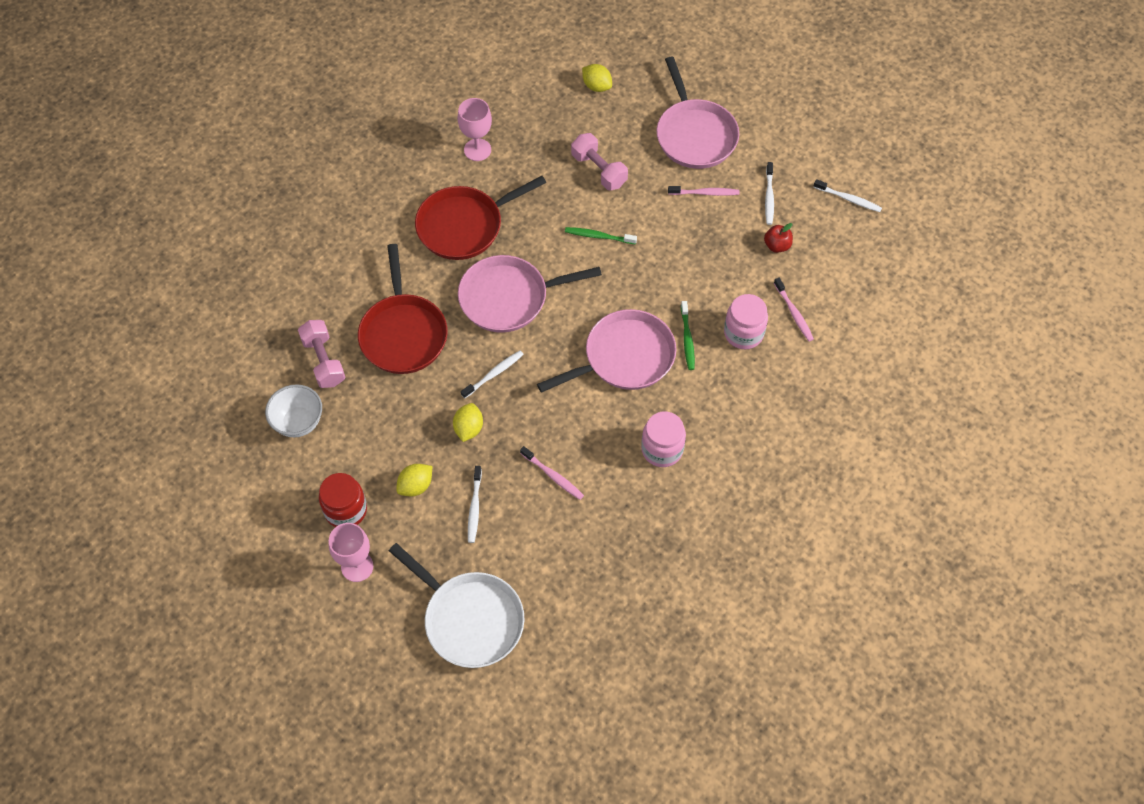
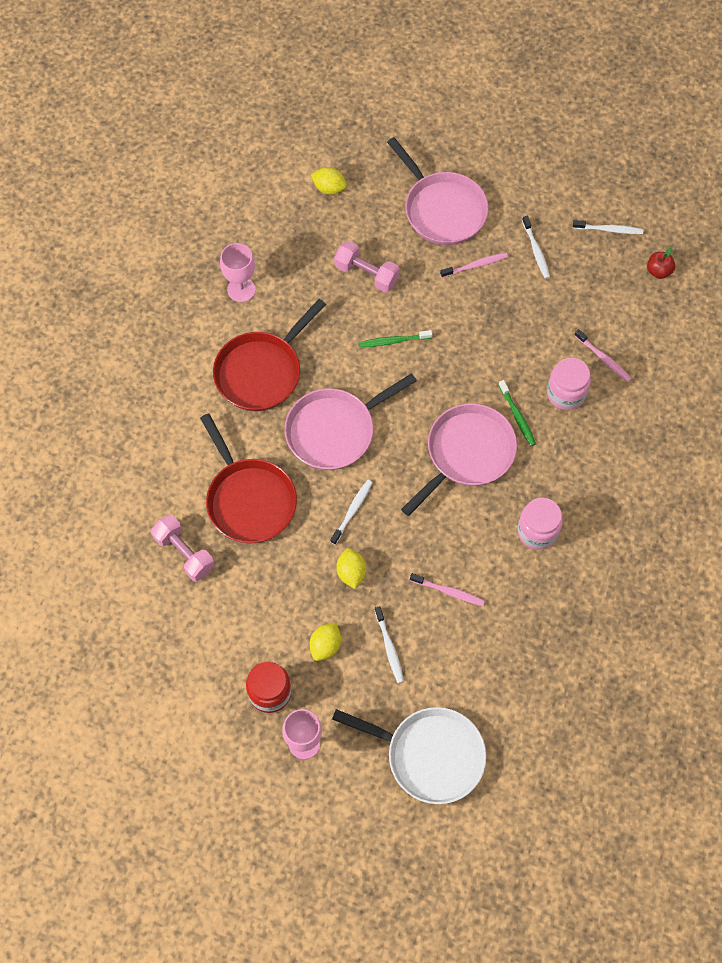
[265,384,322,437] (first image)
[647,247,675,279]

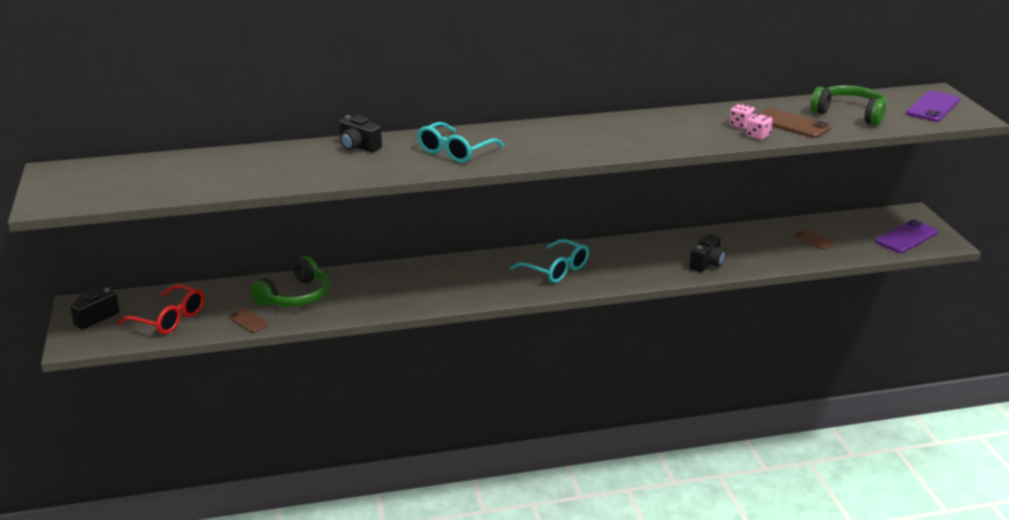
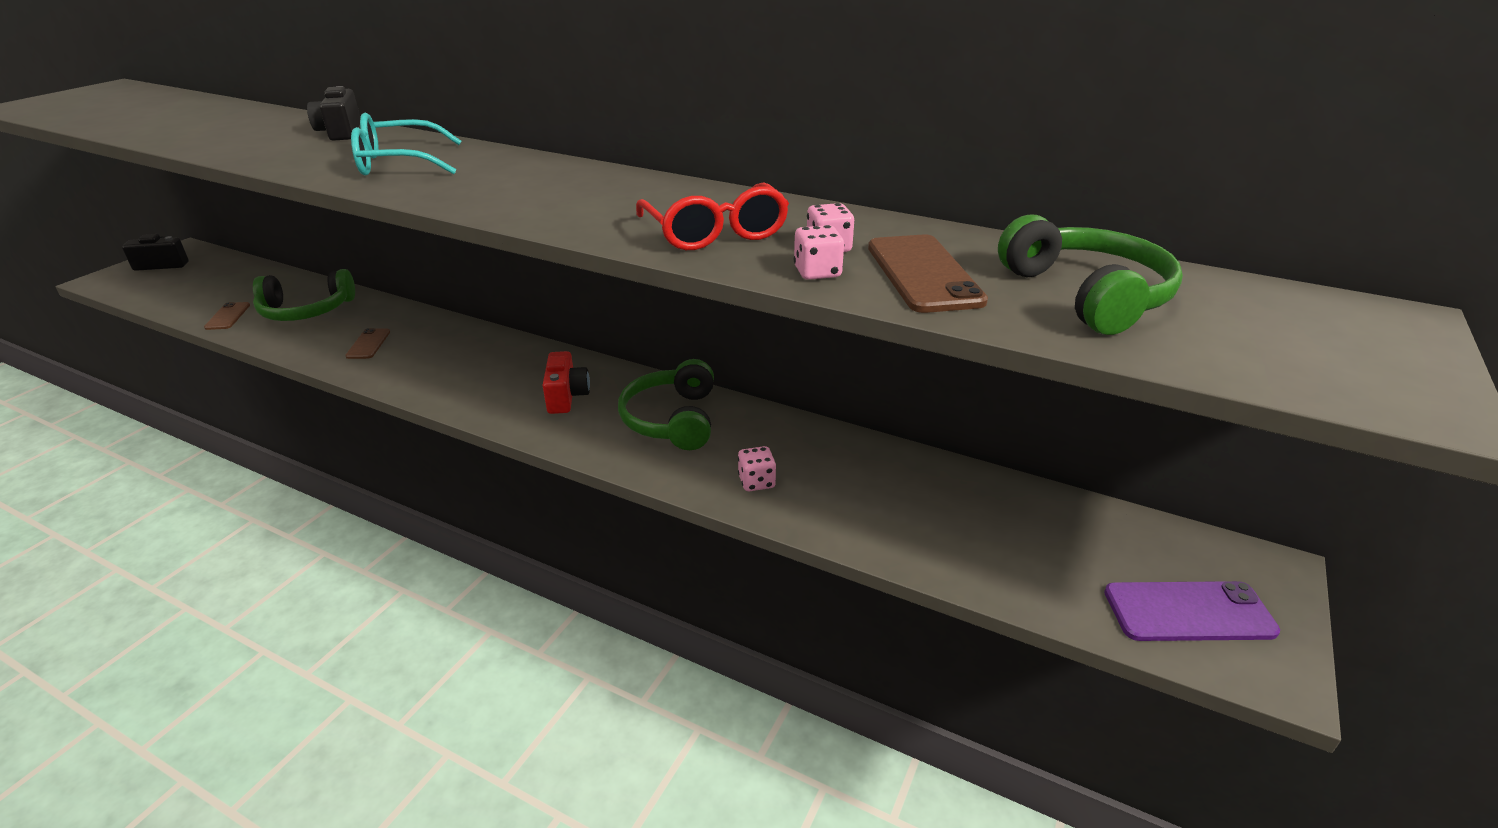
[636,183,789,250]
[542,351,590,414]
[738,446,776,491]
[345,328,390,359]
[906,91,960,122] (first image)
[618,359,714,450]

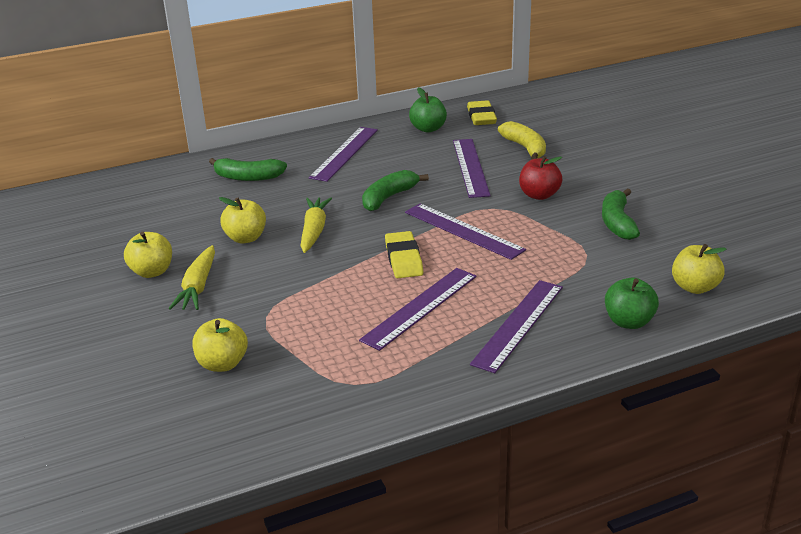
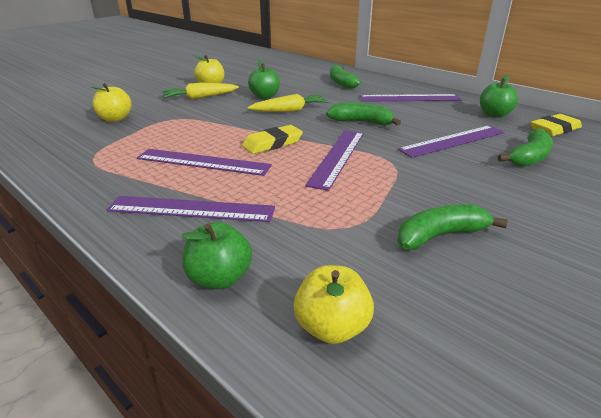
[248,60,280,99]
[498,129,553,167]
[519,156,563,200] (first image)

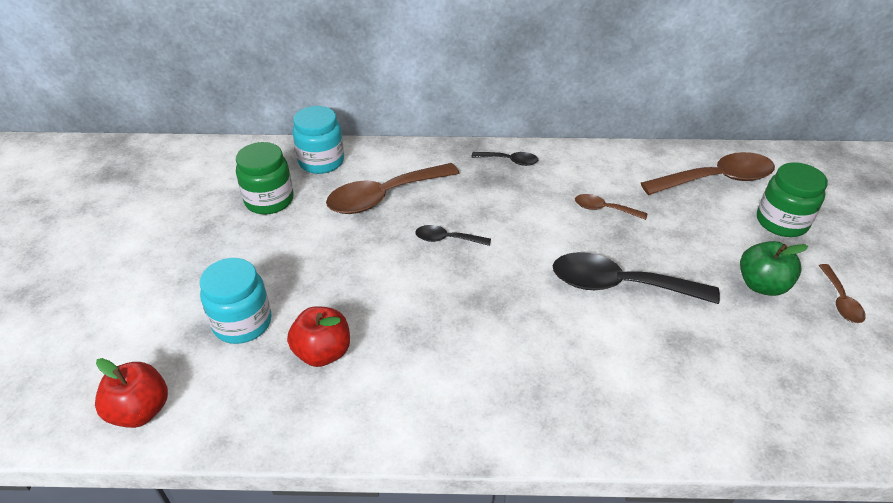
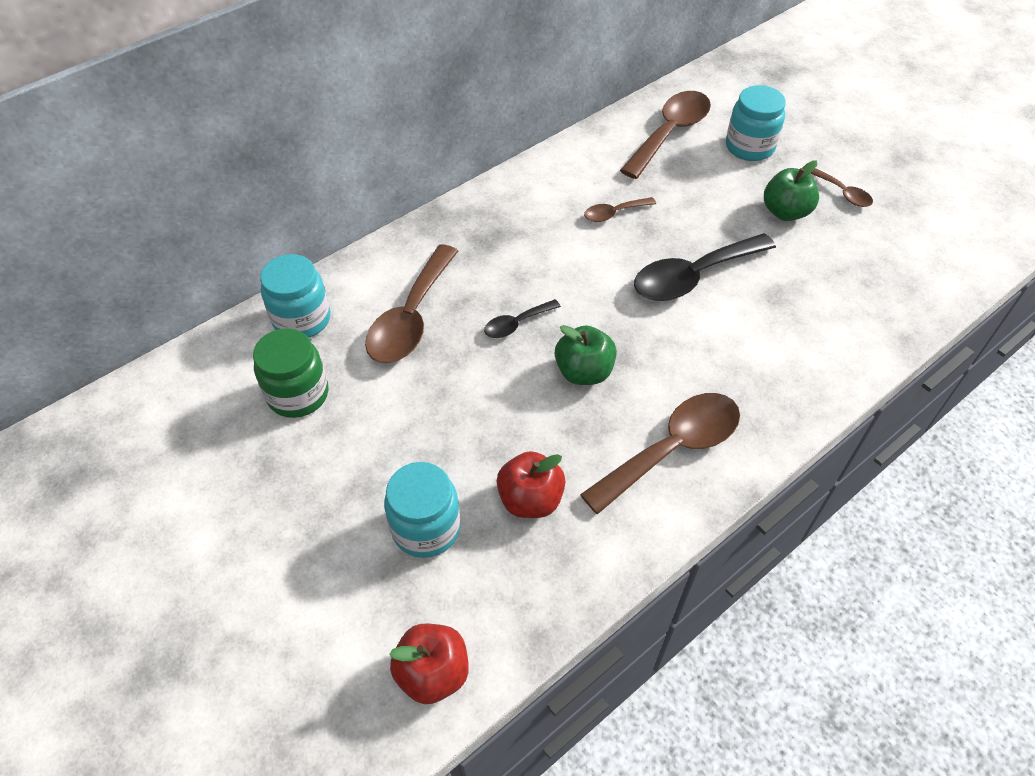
[472,152,538,166] (first image)
[726,85,786,161]
[555,325,617,385]
[580,393,740,514]

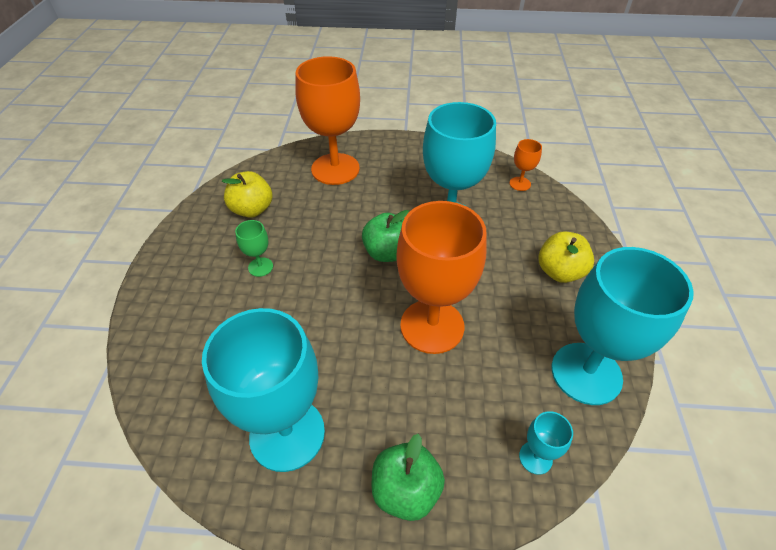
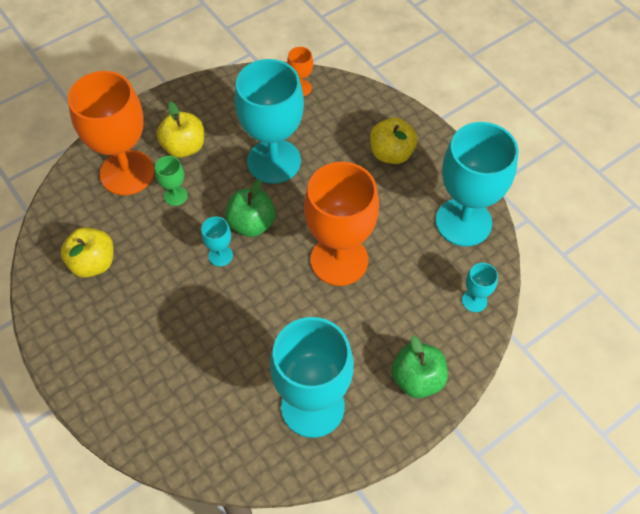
[155,156,188,206]
[157,101,204,158]
[201,217,233,267]

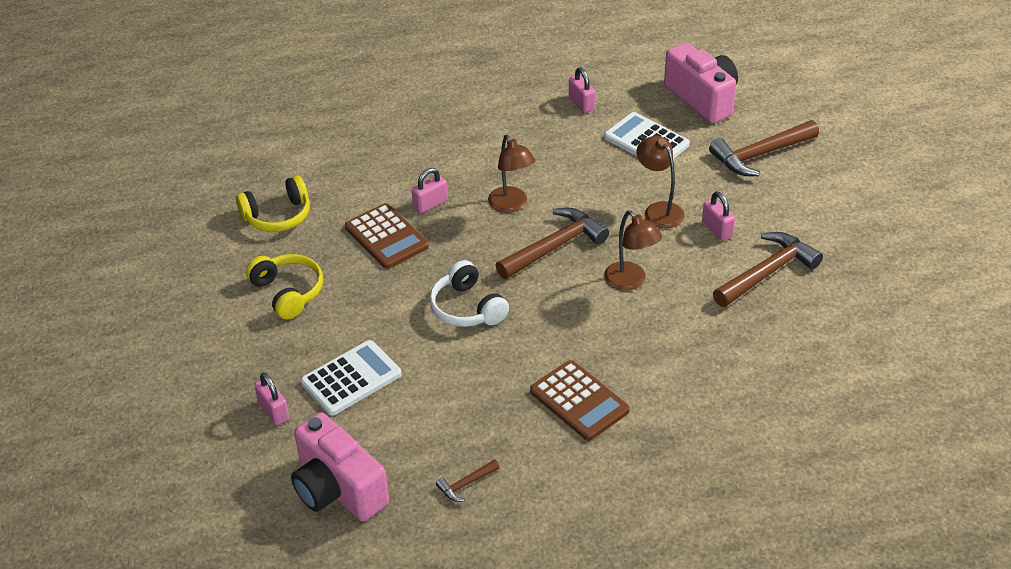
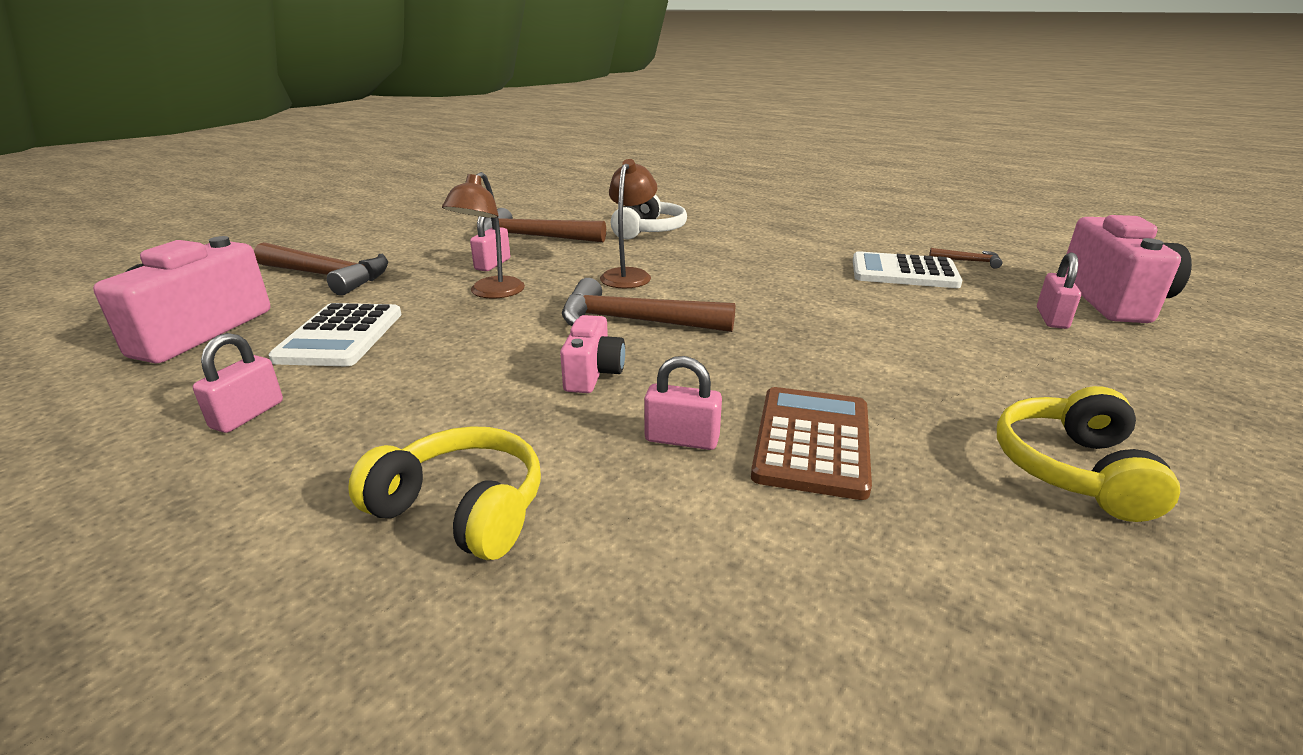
[348,426,541,560]
[1037,252,1081,329]
[853,251,962,288]
[611,195,687,240]
[560,315,625,393]
[530,360,630,441] (first image)

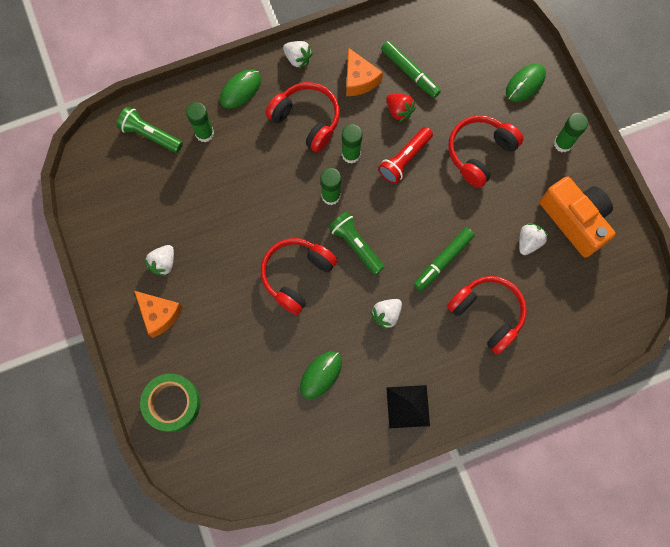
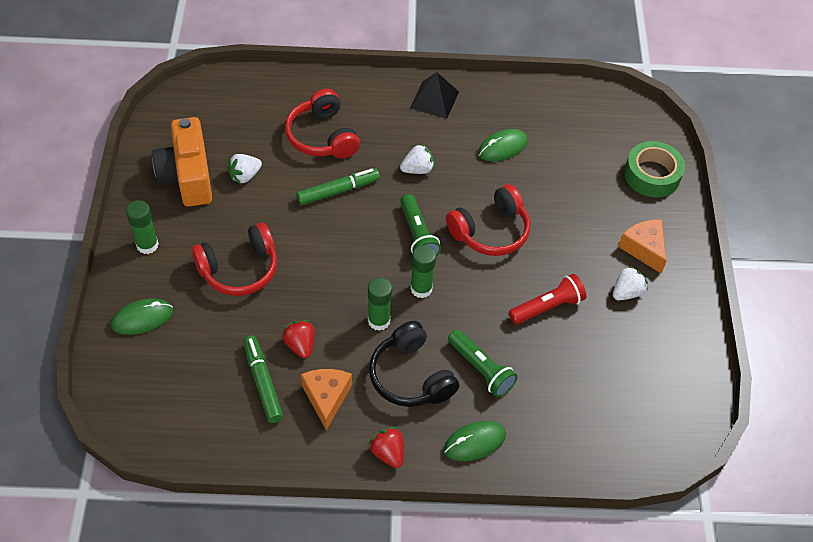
[448,329,518,397]
[186,102,214,142] (first image)
[369,321,459,407]
[368,427,404,468]
[509,274,586,324]

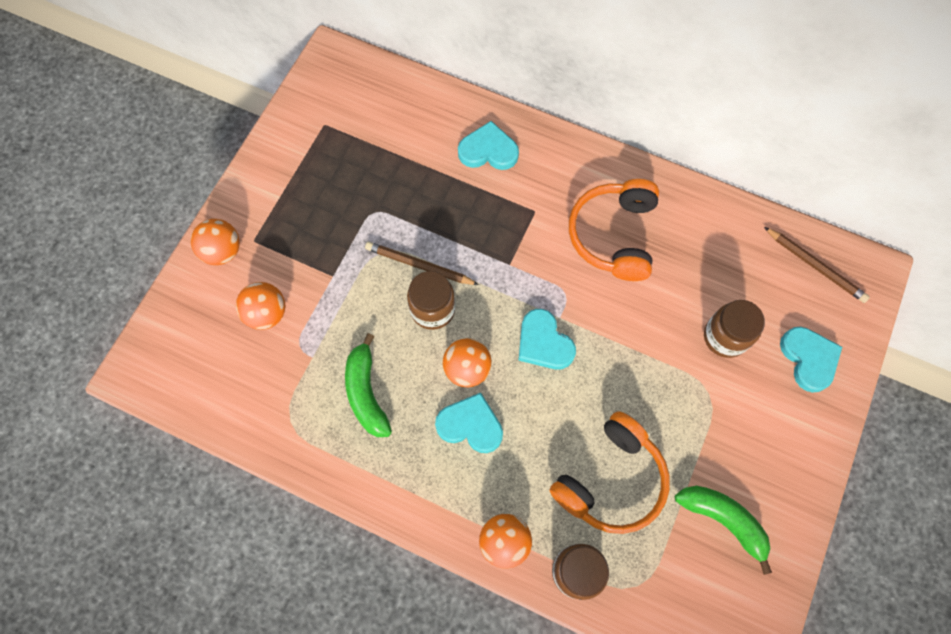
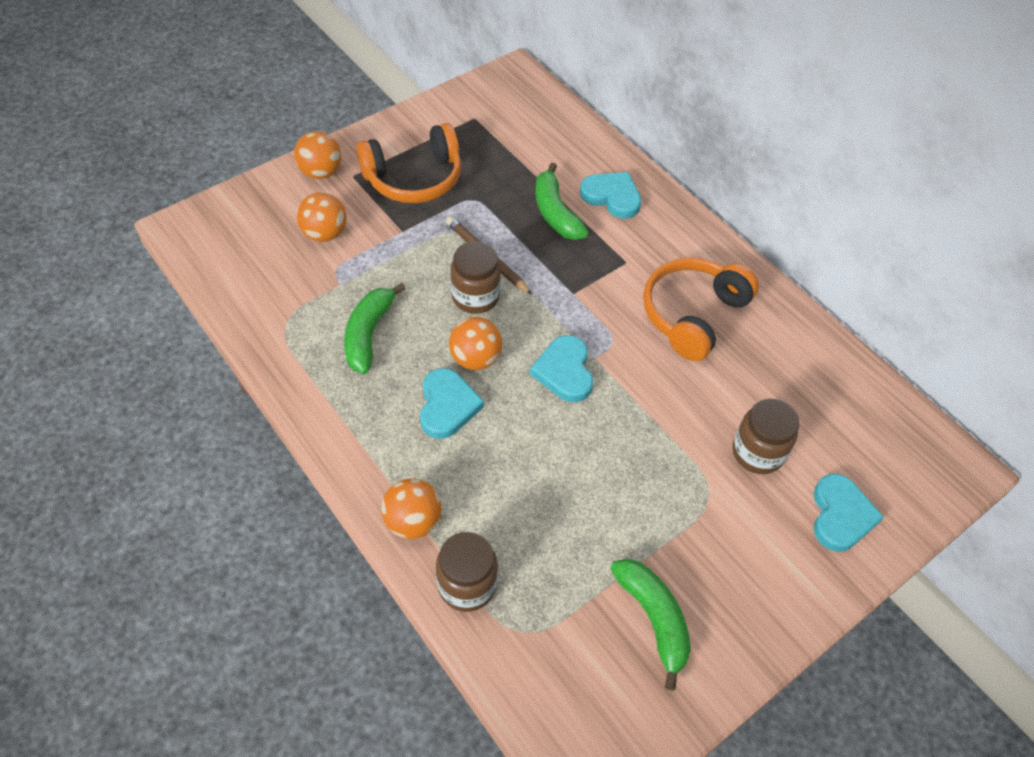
[420,368,484,439]
[356,123,461,203]
[764,227,870,303] (first image)
[535,163,589,240]

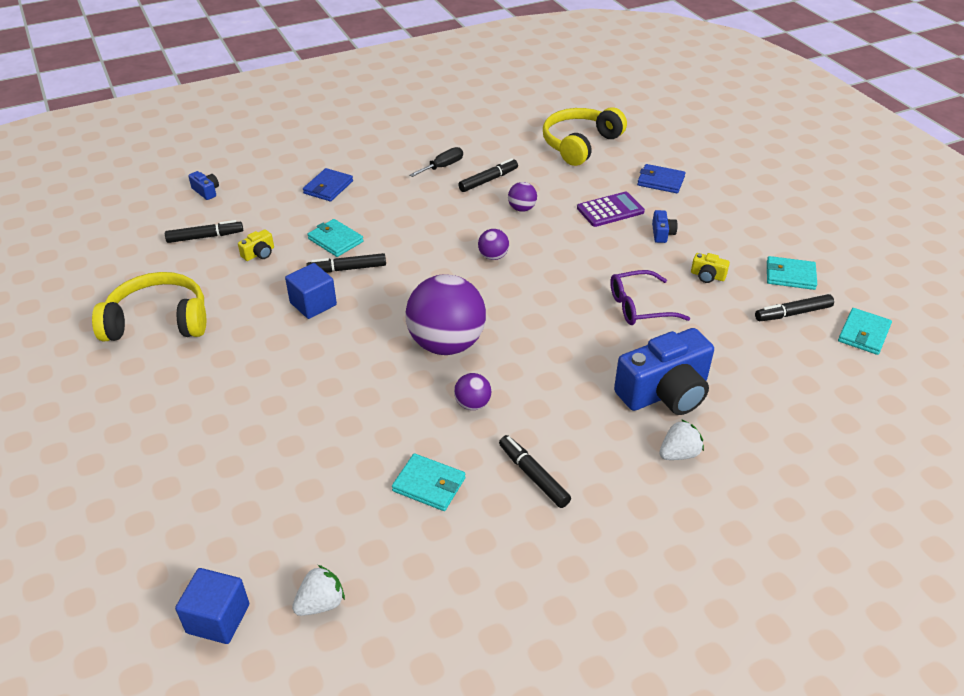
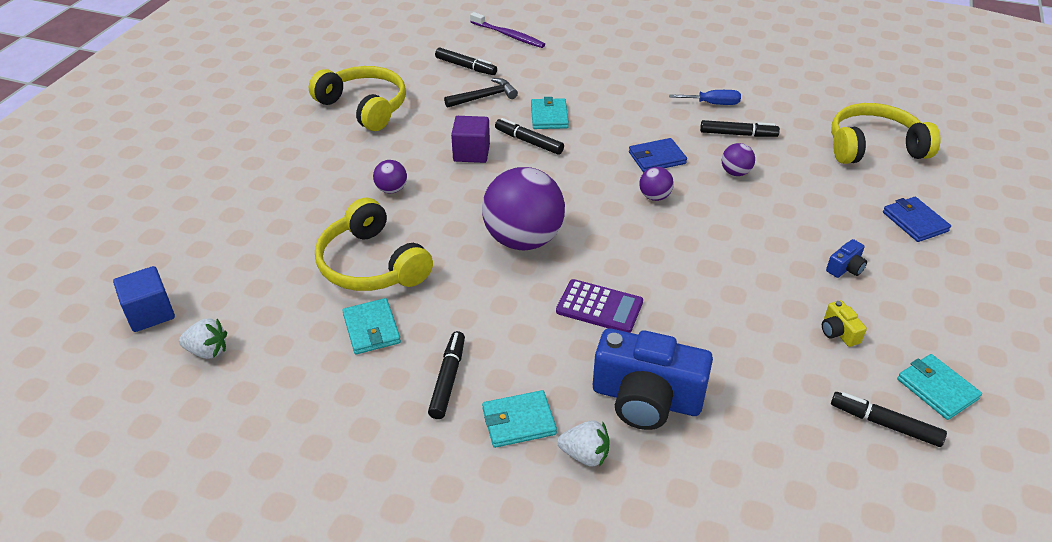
[470,12,545,48]
[444,78,518,108]
[451,116,490,163]
[629,138,687,172]
[669,90,741,105]
[373,160,407,193]
[556,279,643,333]
[610,270,690,325] (first image)
[482,390,557,448]
[315,198,433,291]

